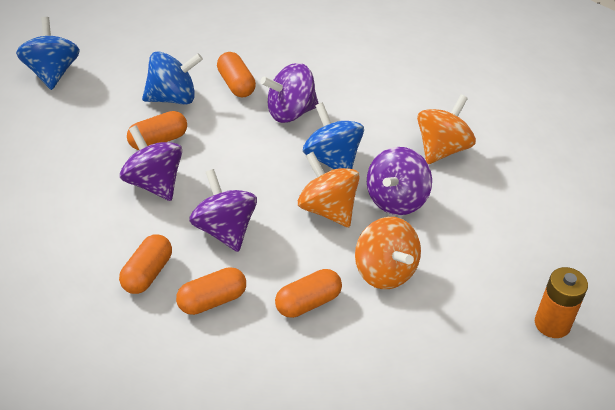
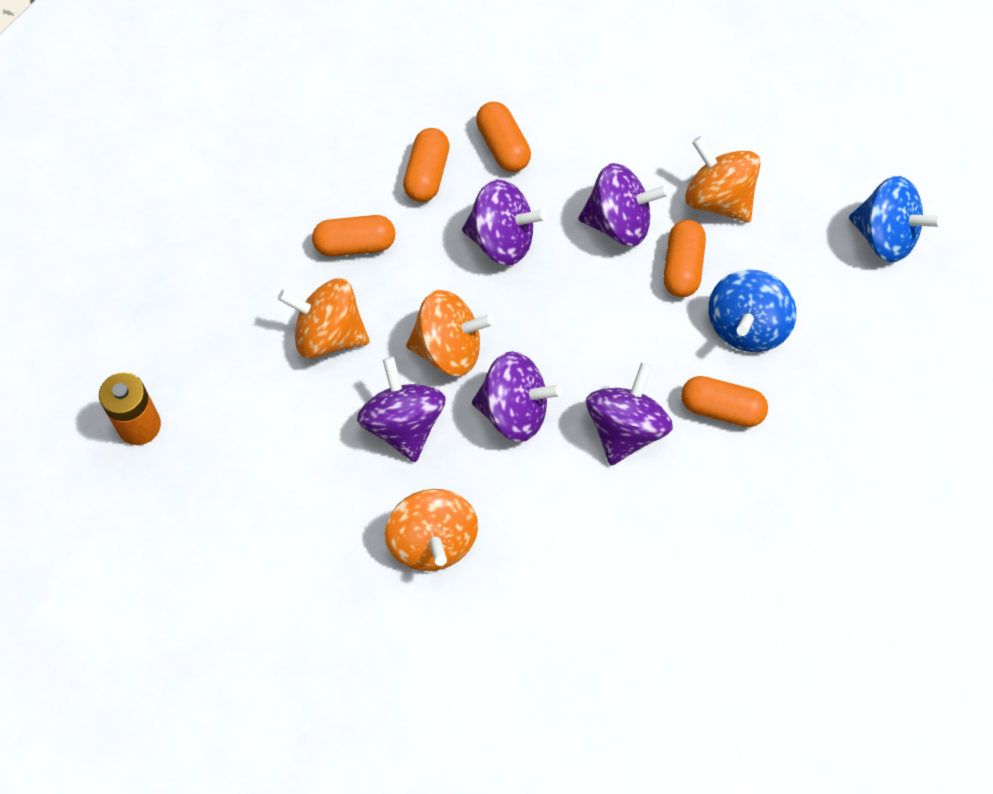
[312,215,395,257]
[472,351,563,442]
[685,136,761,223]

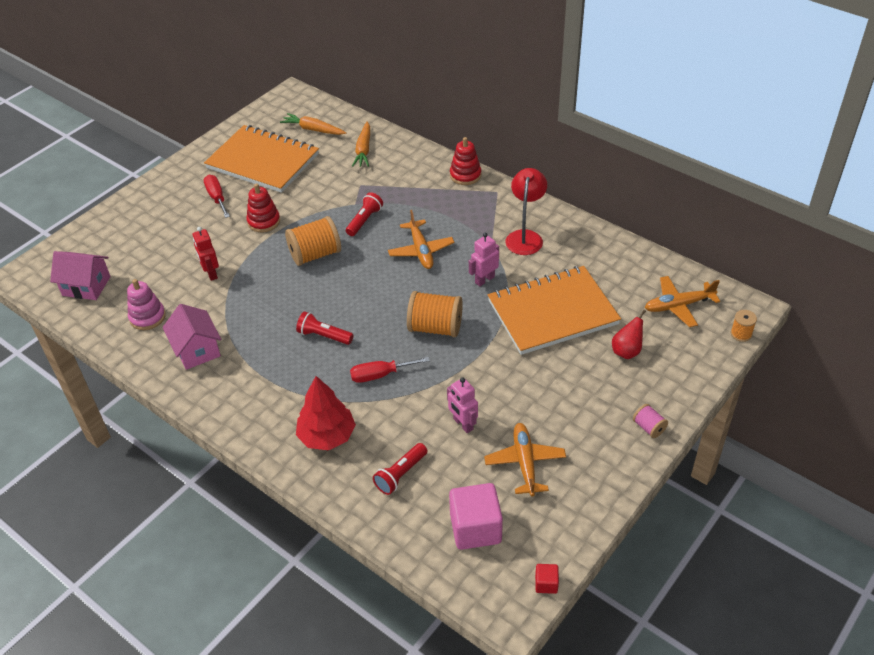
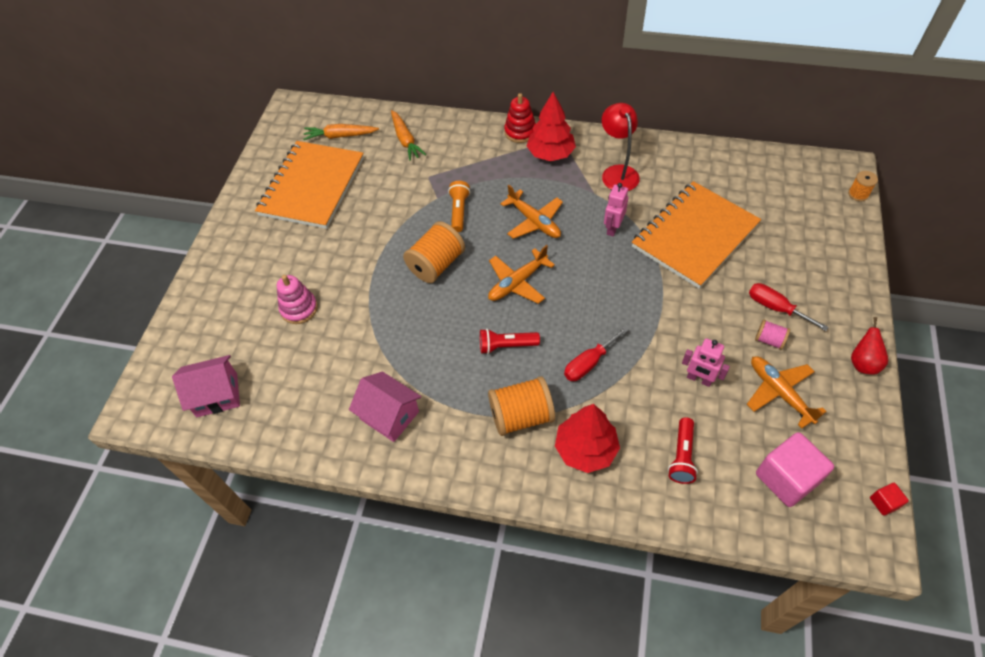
[277,275,318,324]
[193,227,219,281] (first image)
[255,141,364,229]
[749,283,829,331]
[246,183,280,232] (first image)
[448,181,470,232]
[488,376,555,436]
[851,317,888,375]
[755,320,790,350]
[488,245,555,304]
[527,92,576,161]

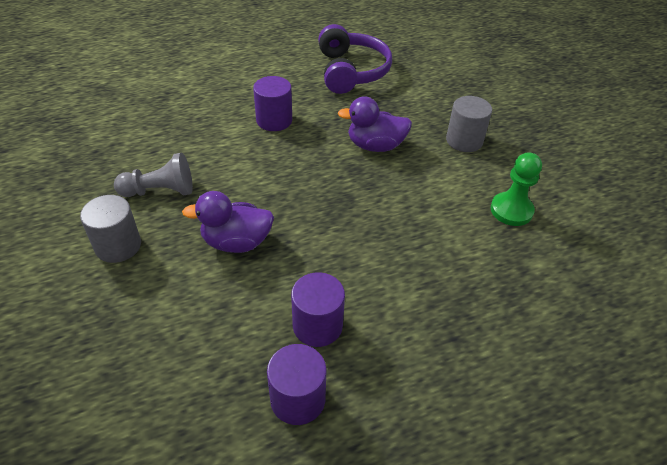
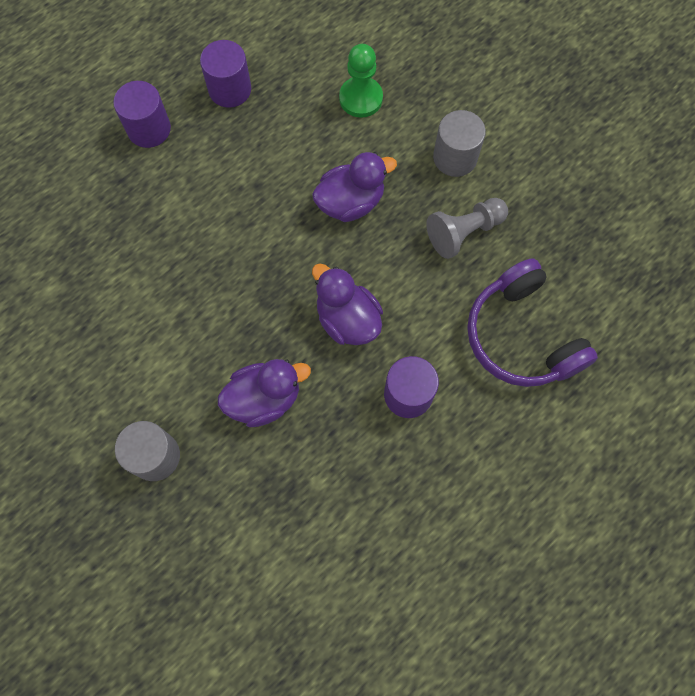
[113,81,171,148]
[467,258,598,387]
[339,44,383,118]
[312,263,383,345]

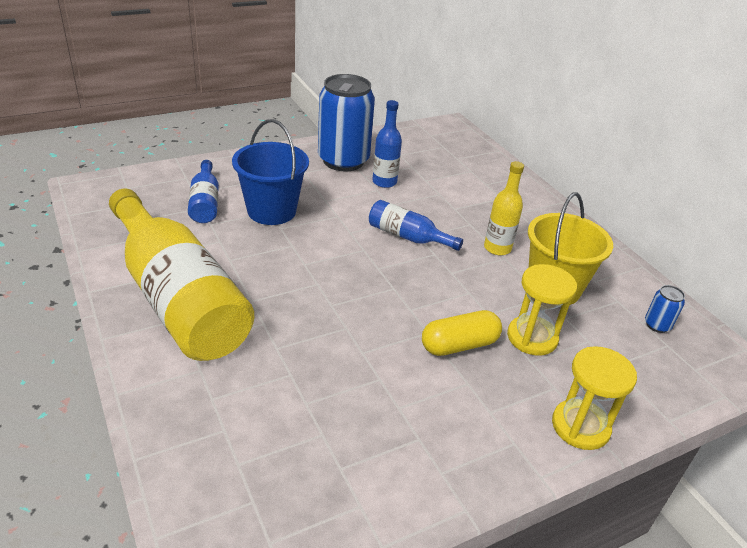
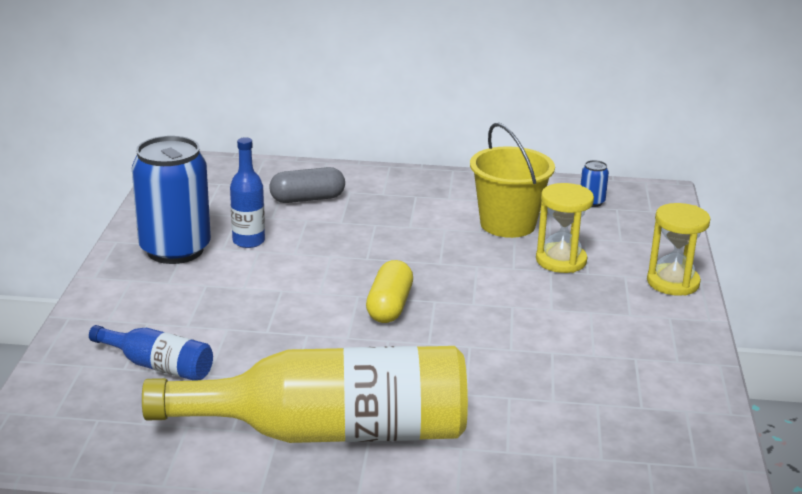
[232,119,309,225] (first image)
[369,200,463,251] (first image)
[366,260,413,323]
[484,161,524,256] (first image)
[269,167,345,203]

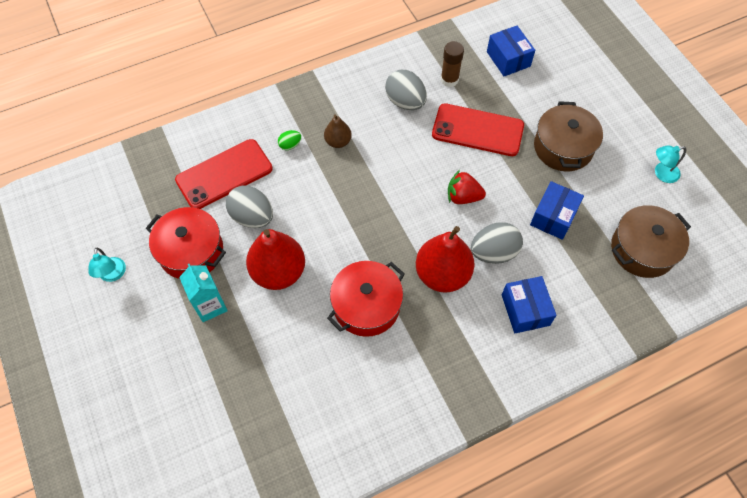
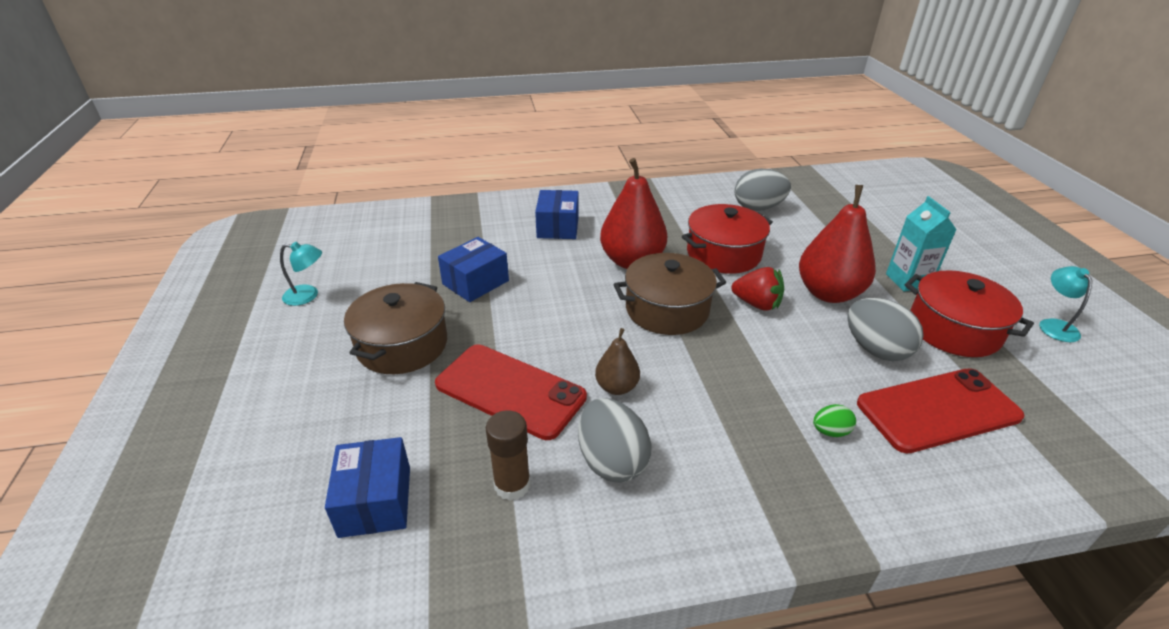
[595,328,640,395]
[732,267,784,311]
[735,169,791,211]
[613,253,726,335]

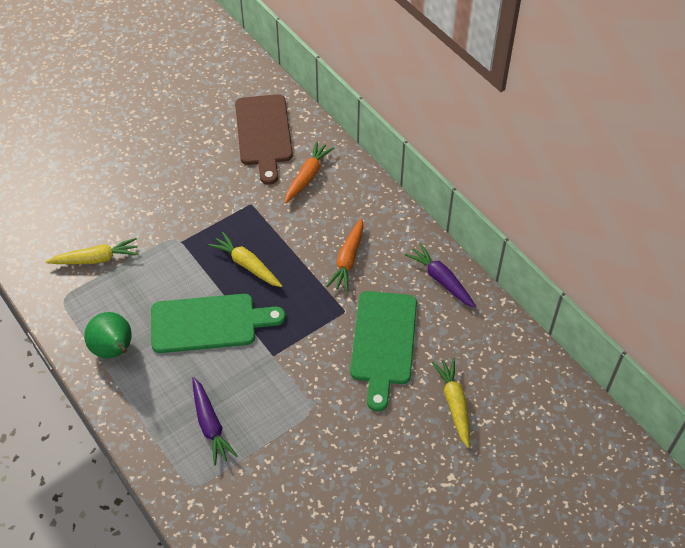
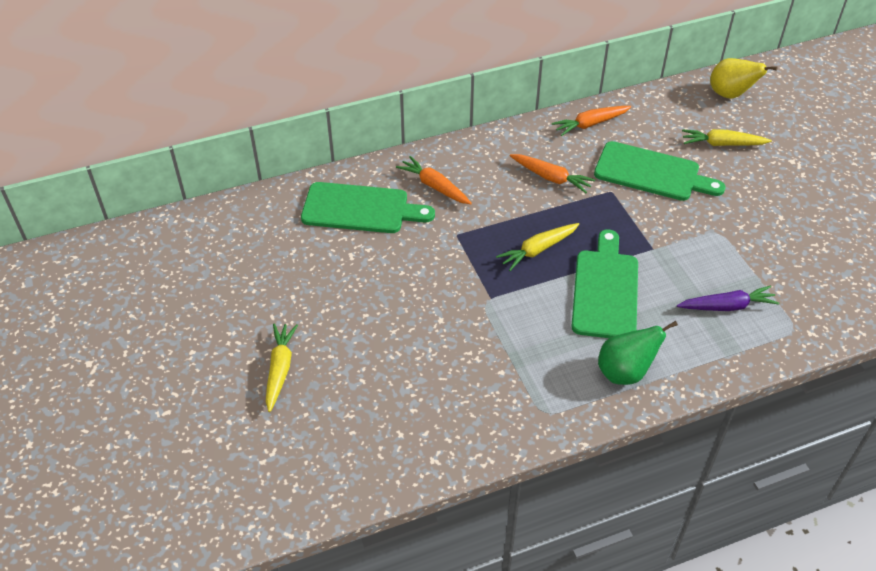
[266,324,298,412]
[301,182,435,233]
[552,106,631,136]
[710,58,778,99]

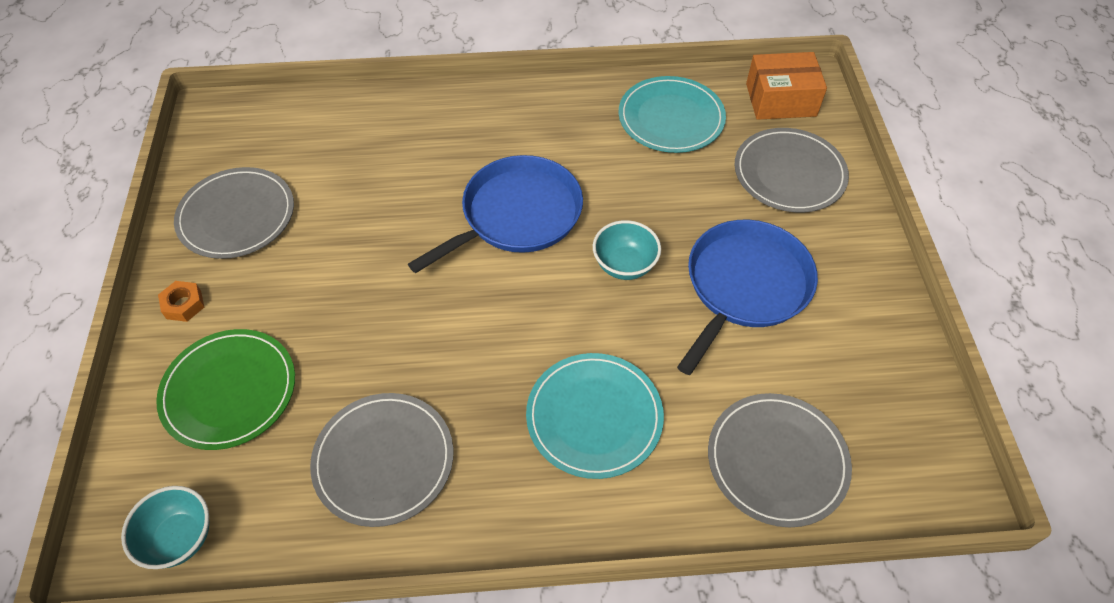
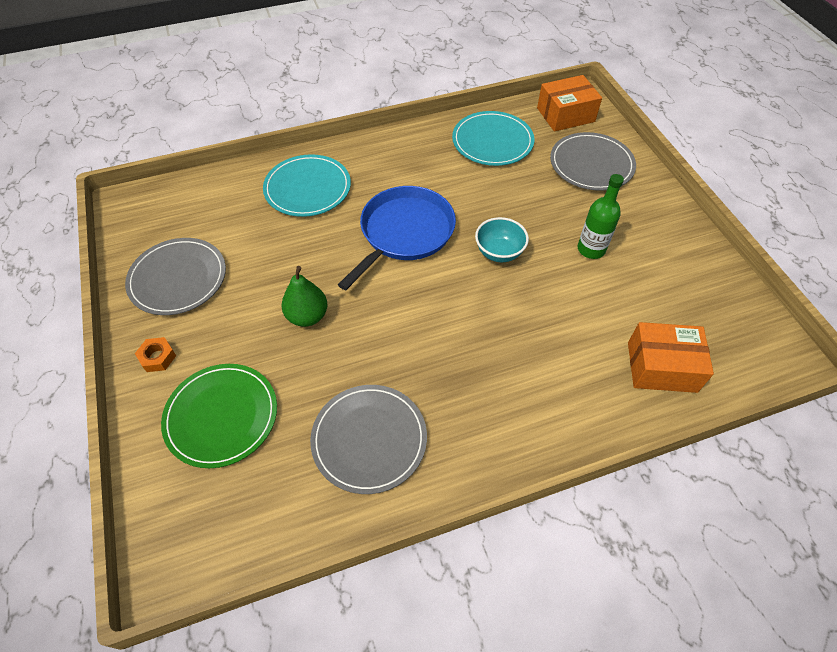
[121,486,209,569] (first image)
[263,154,351,217]
[578,174,624,259]
[628,322,714,393]
[282,266,328,327]

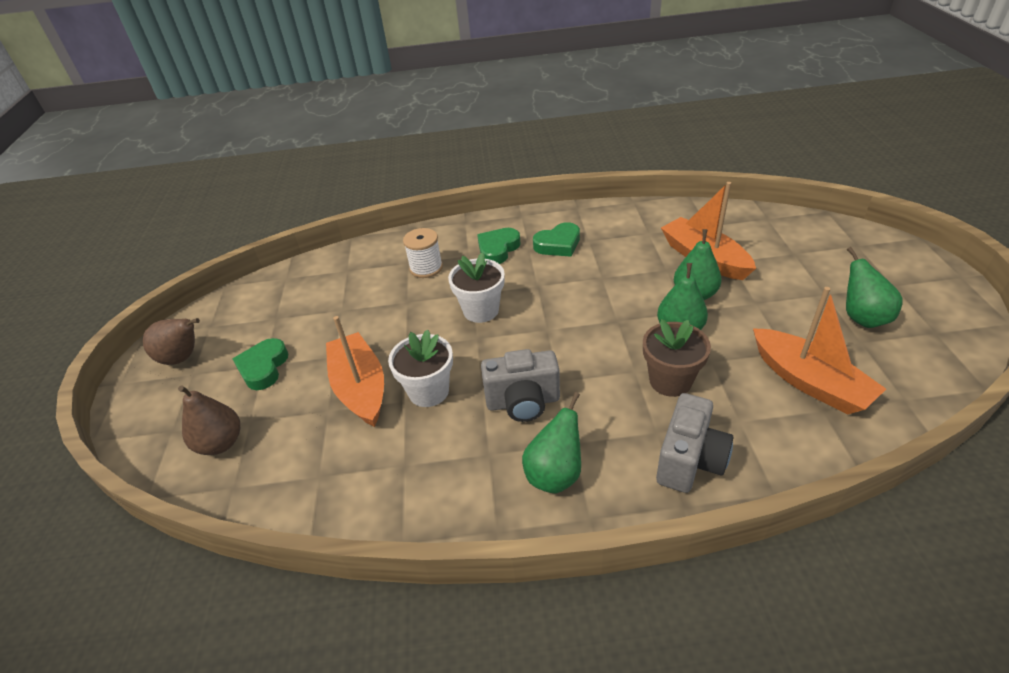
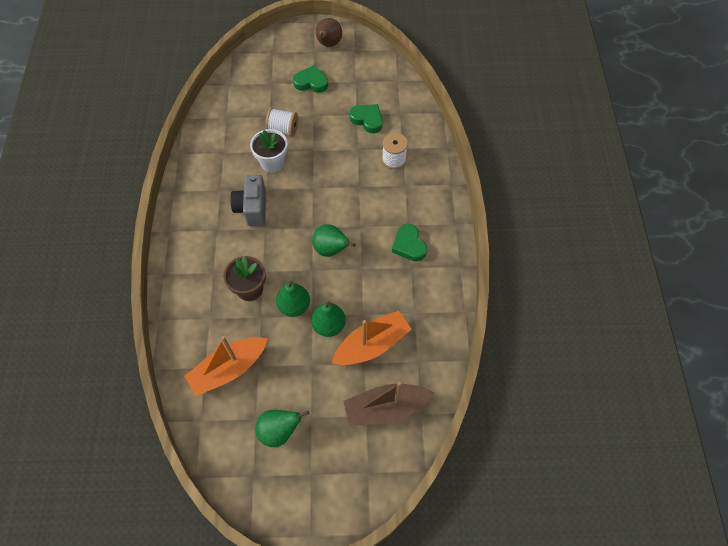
[178,385,240,455] (first image)
[265,108,298,137]
[448,252,505,323] (first image)
[350,104,382,133]
[312,224,356,257]
[656,393,733,493] (first image)
[343,382,434,426]

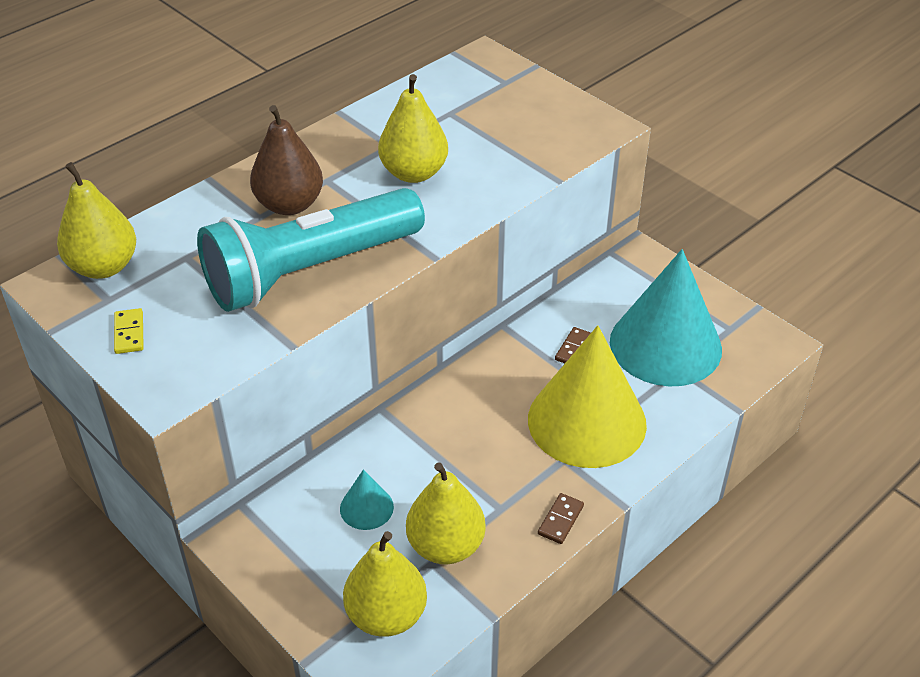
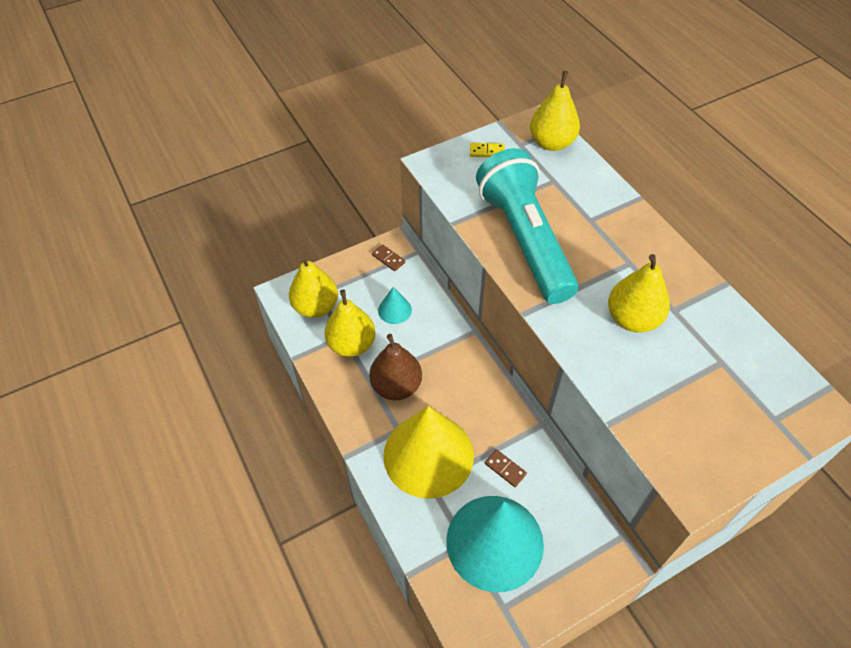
[369,334,422,400]
[372,245,405,271]

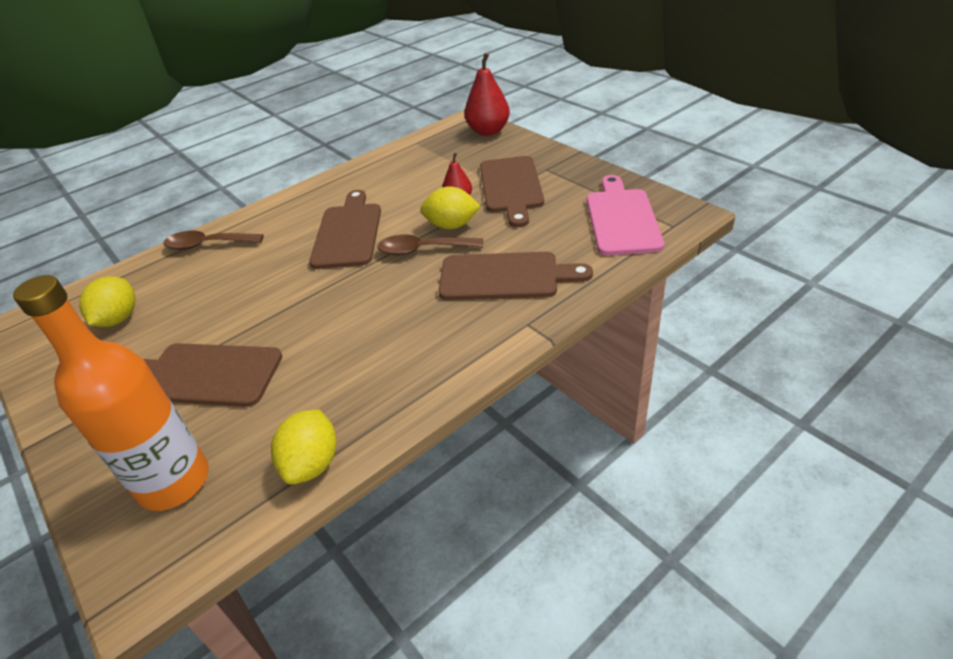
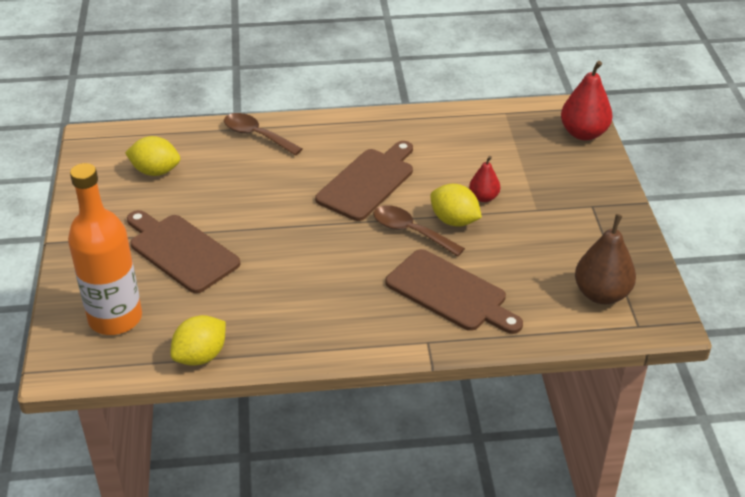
[125,136,180,176]
[480,156,544,227] (first image)
[575,214,636,304]

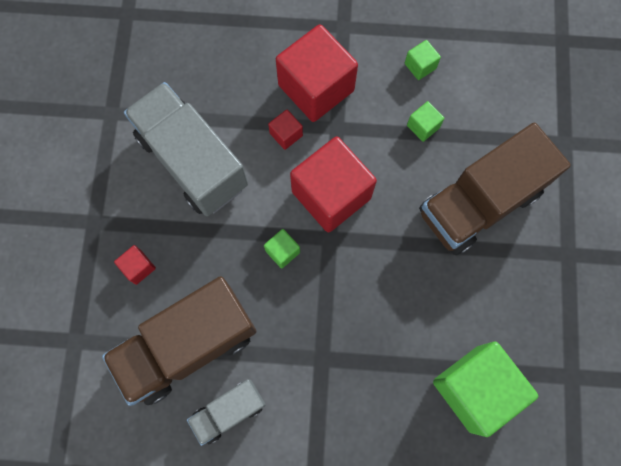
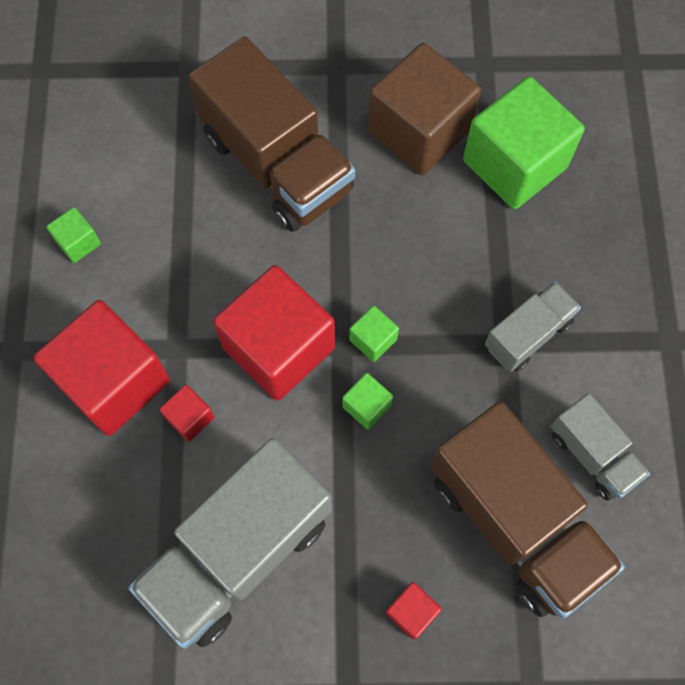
[349,306,399,362]
[368,43,481,175]
[485,281,581,372]

